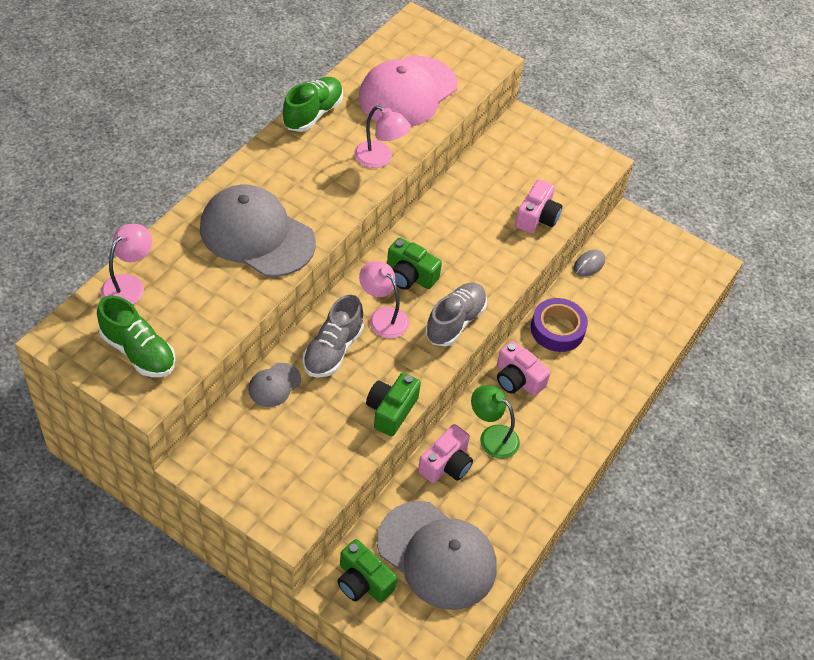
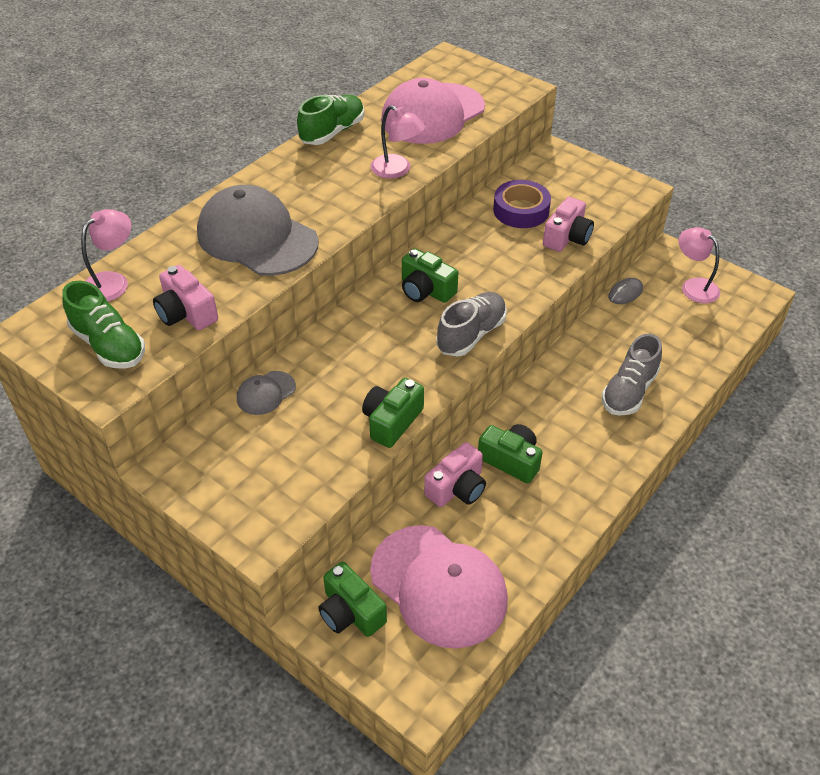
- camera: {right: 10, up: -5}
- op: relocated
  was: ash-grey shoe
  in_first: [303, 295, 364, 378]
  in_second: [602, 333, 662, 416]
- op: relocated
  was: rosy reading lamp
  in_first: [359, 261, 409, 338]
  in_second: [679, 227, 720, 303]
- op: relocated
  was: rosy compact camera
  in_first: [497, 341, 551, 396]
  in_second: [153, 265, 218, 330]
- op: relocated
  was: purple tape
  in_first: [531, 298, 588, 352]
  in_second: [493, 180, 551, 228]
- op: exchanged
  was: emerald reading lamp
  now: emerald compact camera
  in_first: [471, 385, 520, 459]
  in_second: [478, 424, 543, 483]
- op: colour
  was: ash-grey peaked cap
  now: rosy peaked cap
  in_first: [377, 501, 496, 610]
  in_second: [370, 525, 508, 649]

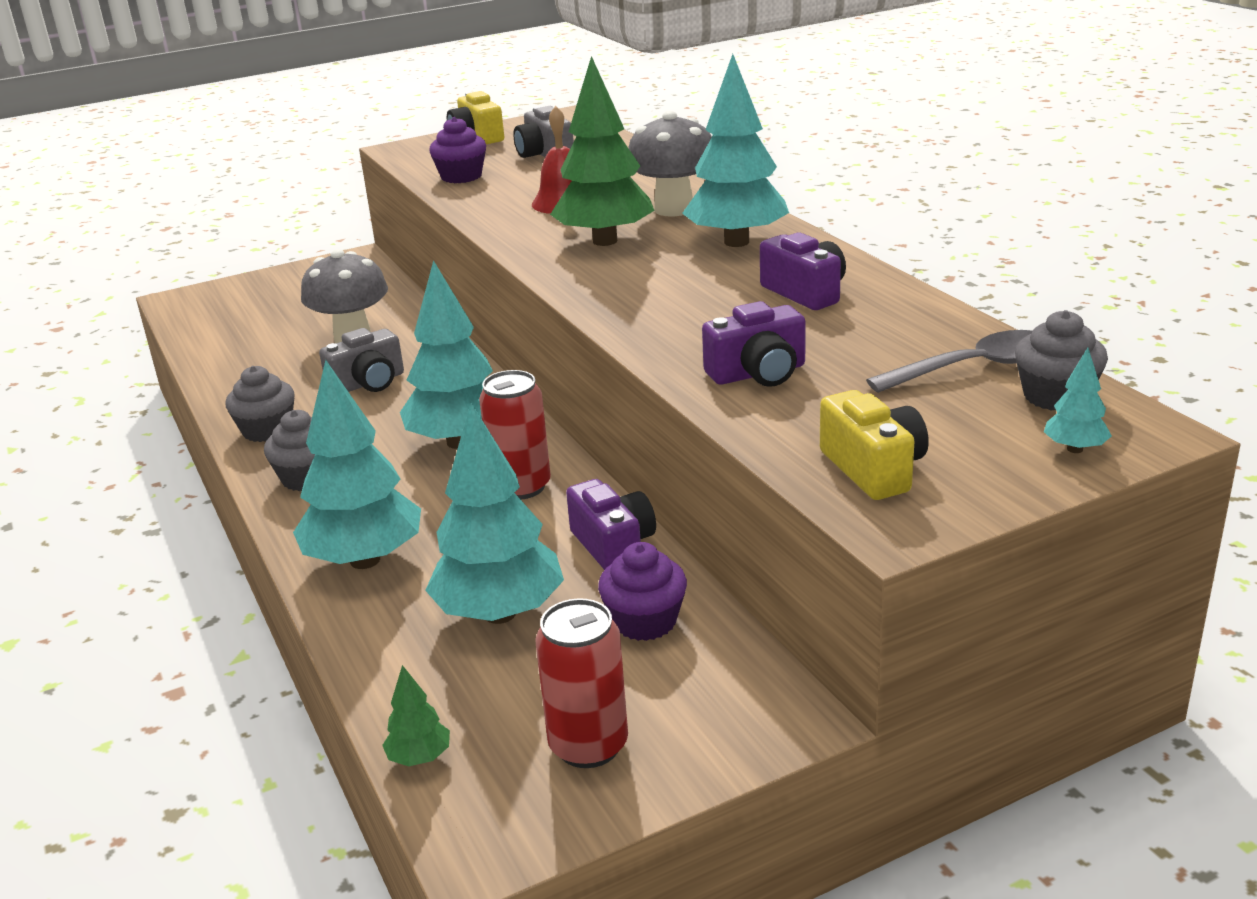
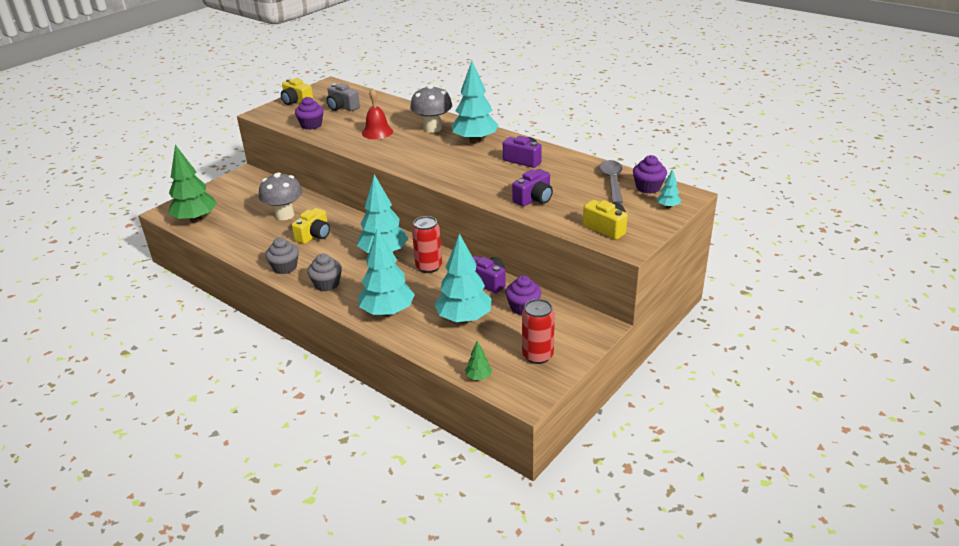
- camera: {right: -25, up: 5}
- op: relocated
  was: emerald toy tree
  in_first: [550, 56, 655, 246]
  in_second: [168, 145, 217, 223]
- op: colour
  was: ash-grey compact camera
  now: bright yellow compact camera
  in_first: [319, 328, 404, 392]
  in_second: [292, 208, 330, 244]
- op: colour
  was: ash-grey muffin
  now: purple muffin
  in_first: [1015, 310, 1108, 410]
  in_second: [633, 155, 667, 194]
- op: spun
  was: ash-grey teaspoon
  in_first: [866, 330, 1032, 393]
  in_second: [599, 160, 623, 204]
  clockwise: -45

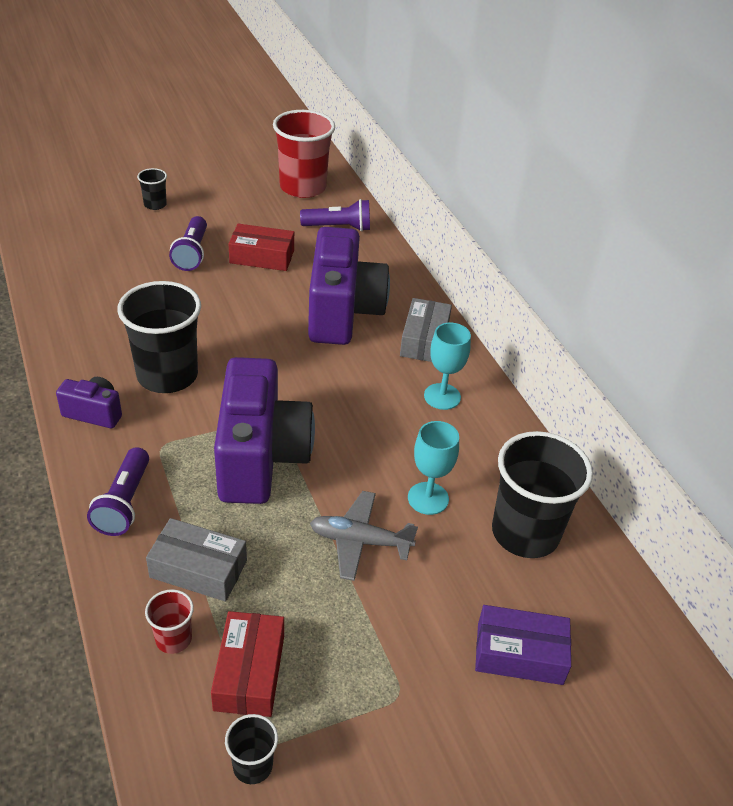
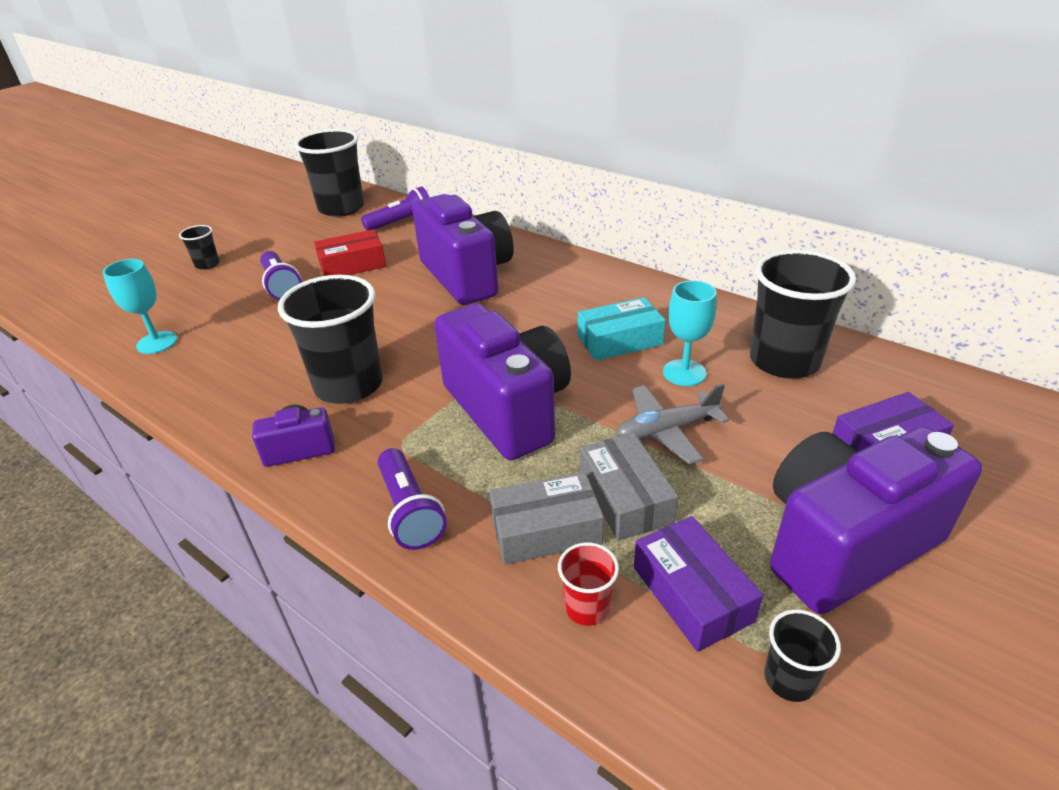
- camera: {right: -25, up: -5}
- op: appeared
  now: teal package
  in_second: [578, 297, 666, 361]
- op: appeared
  now: purple compact camera
  in_second: [770, 426, 982, 614]
- op: relocated
  was: ash-grey package
  in_first: [400, 298, 452, 362]
  in_second: [580, 433, 678, 541]
- op: relocated
  was: teal goblet
  in_first: [424, 323, 471, 410]
  in_second: [103, 259, 177, 354]
- op: colour
  was: red package
  now: purple package
  in_first: [211, 611, 284, 717]
  in_second: [634, 516, 763, 652]
- op: colour
  was: red tumbler
  now: black tumbler
  in_first: [273, 110, 335, 198]
  in_second: [295, 129, 364, 217]

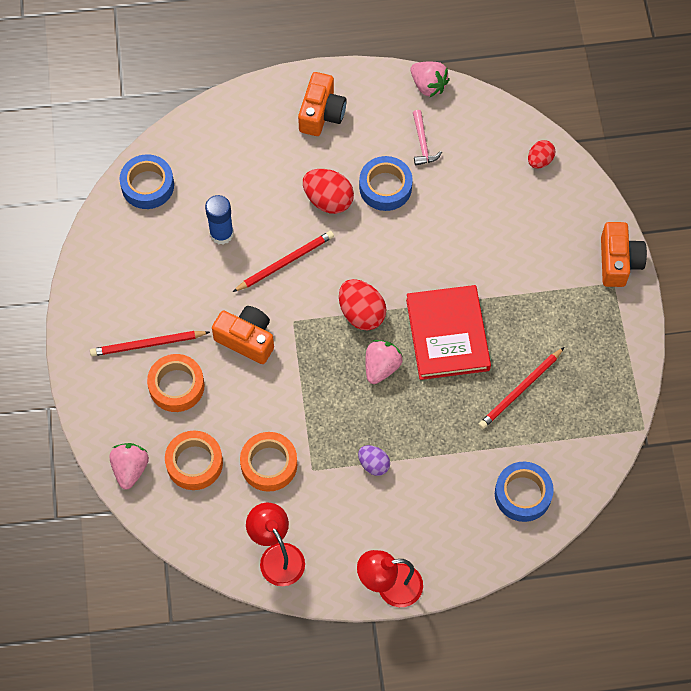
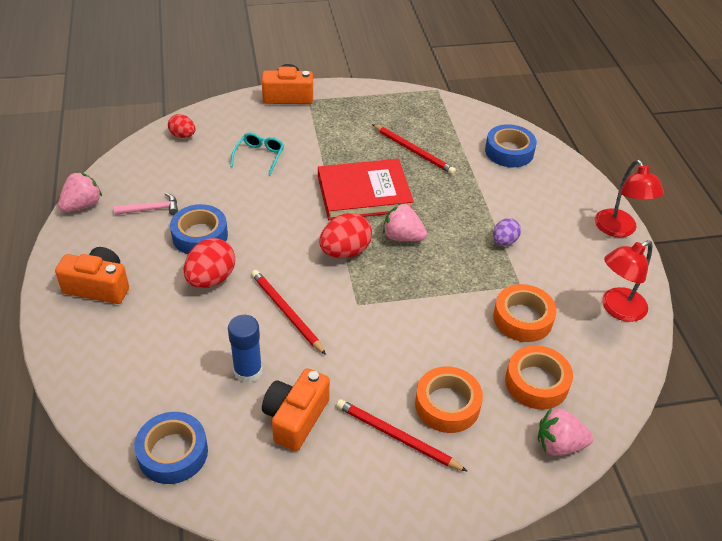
- camera: {right: -95, up: -20}
- op: appeared
  now: teal spectacles
  in_second: [230, 133, 284, 175]
- op: relocated
  was: bright orange compact camera
  in_first: [212, 306, 274, 364]
  in_second: [262, 368, 330, 451]
- op: spun
  was: red lead pencil
  in_first: [90, 331, 210, 356]
  in_second: [336, 399, 468, 472]
  clockwise: 135

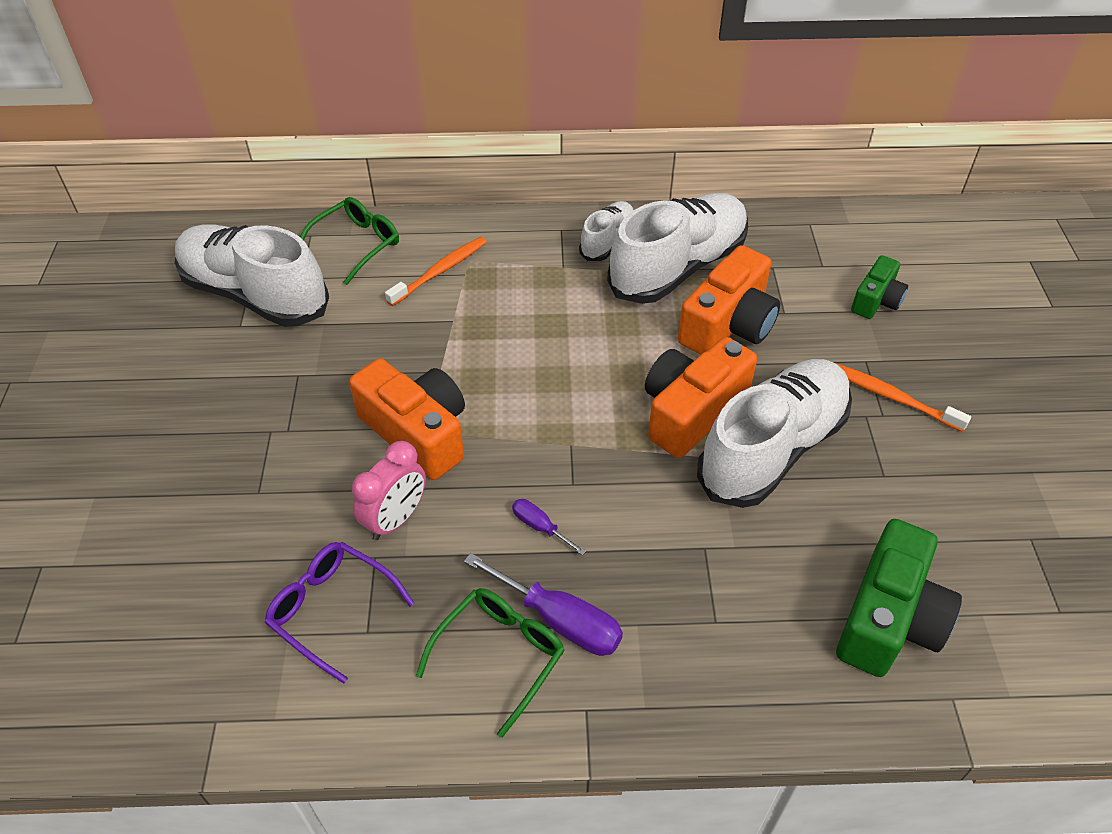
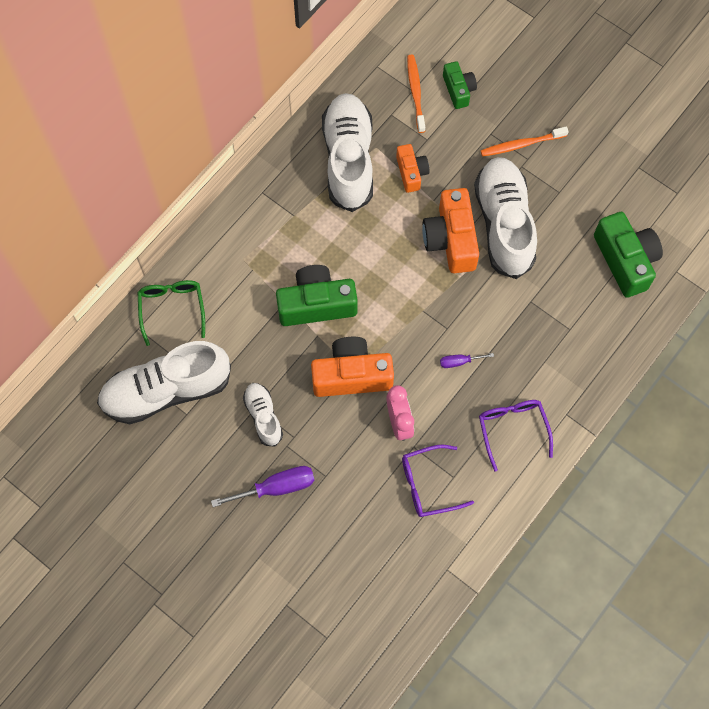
- camera: {right: -50, up: 20}
- op: appeared
  now: emerald compact camera
  in_second: [276, 265, 358, 326]
- op: relocated
  was: bright orange dental brush
  in_first: [385, 237, 487, 306]
  in_second: [407, 55, 425, 133]
- op: relocated
  was: purple screwdriver
  in_first: [464, 553, 623, 656]
  in_second: [211, 466, 315, 507]
- op: relocated
  was: white shoe
  in_first: [579, 201, 633, 261]
  in_second: [243, 383, 283, 447]
- op: colour
  was: emerald spectacles
  now: purple spectacles
  in_first: [416, 588, 565, 738]
  in_second: [479, 400, 553, 472]
- op: size
  was: bright orange compact camera
  in_first: [678, 245, 780, 355]
  in_second: [396, 144, 429, 193]
  ratio: 0.58

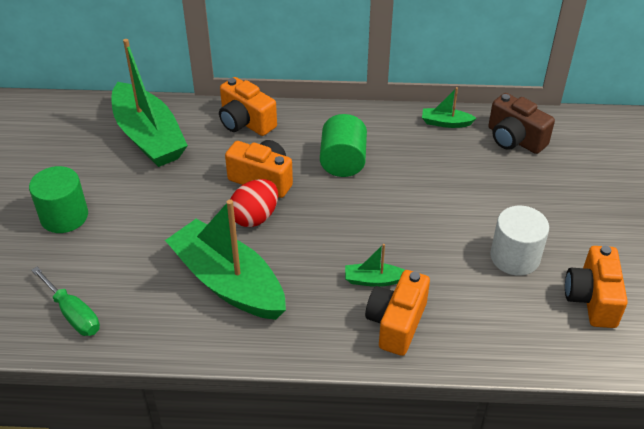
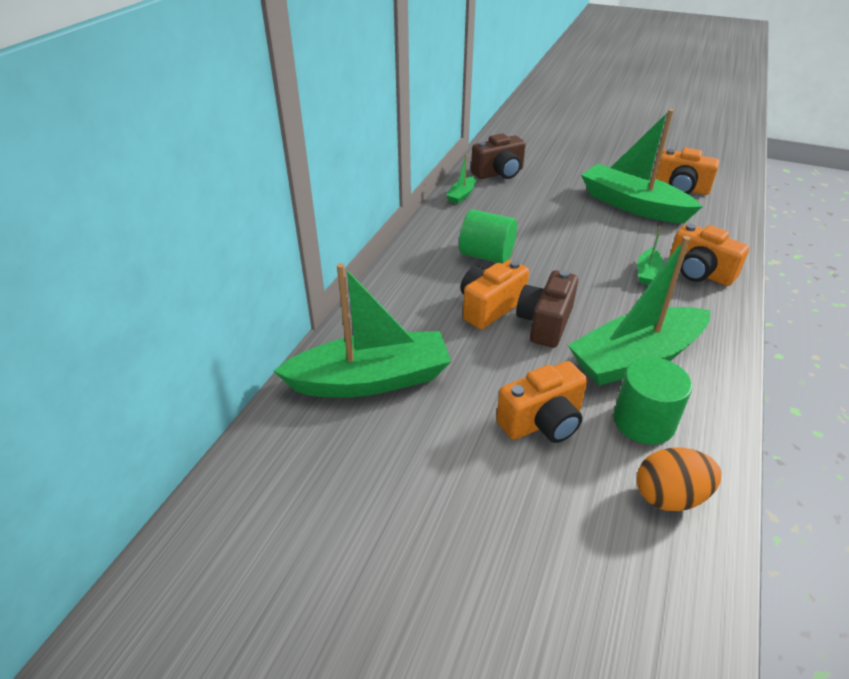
- camera: {right: -70, up: -5}
- op: relocated
  was: emerald cylinder
  in_first: [29, 166, 88, 233]
  in_second: [613, 357, 692, 445]
- op: relocated
  was: bright orange compact camera
  in_first: [219, 77, 277, 136]
  in_second: [496, 361, 587, 443]
- op: exchanged
  was: emerald screwdriver
  now: bright orange egg
  in_first: [31, 267, 100, 336]
  in_second: [637, 448, 721, 511]
- op: exchanged
  was: red egg
  now: russet compact camera
  in_first: [231, 179, 278, 227]
  in_second: [516, 270, 578, 348]
- op: exchanged
  was: white cylinder
  now: emerald toy boat
  in_first: [490, 206, 549, 276]
  in_second: [581, 109, 703, 223]

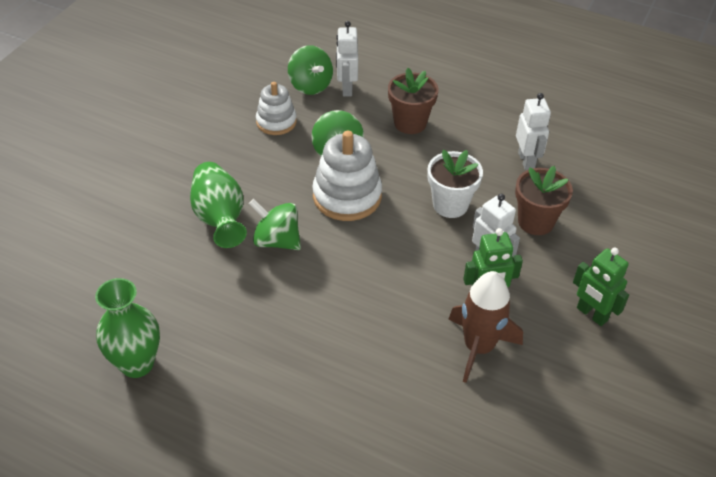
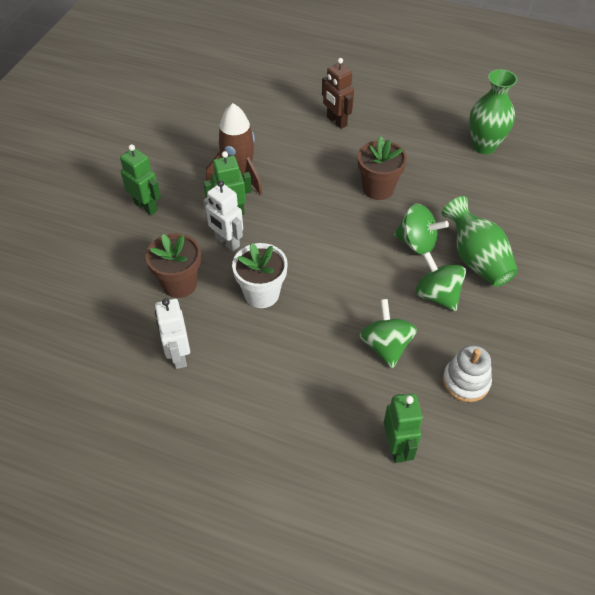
- camera: {right: 175, up: 5}
- op: missing
  was: white stacking toy
  in_first: [312, 131, 382, 221]
- op: appeared
  now: russet toy robot
  in_second: [322, 58, 354, 129]
- op: relocated
  was: emerald spinning top
  in_first: [288, 45, 333, 95]
  in_second: [415, 252, 466, 311]
- op: relocated
  was: russet flower pot
  in_first: [388, 68, 438, 134]
  in_second: [358, 137, 407, 200]
- op: colour
  was: white toy robot
  now: emerald toy robot
  in_first: [336, 21, 358, 97]
  in_second: [384, 394, 423, 463]

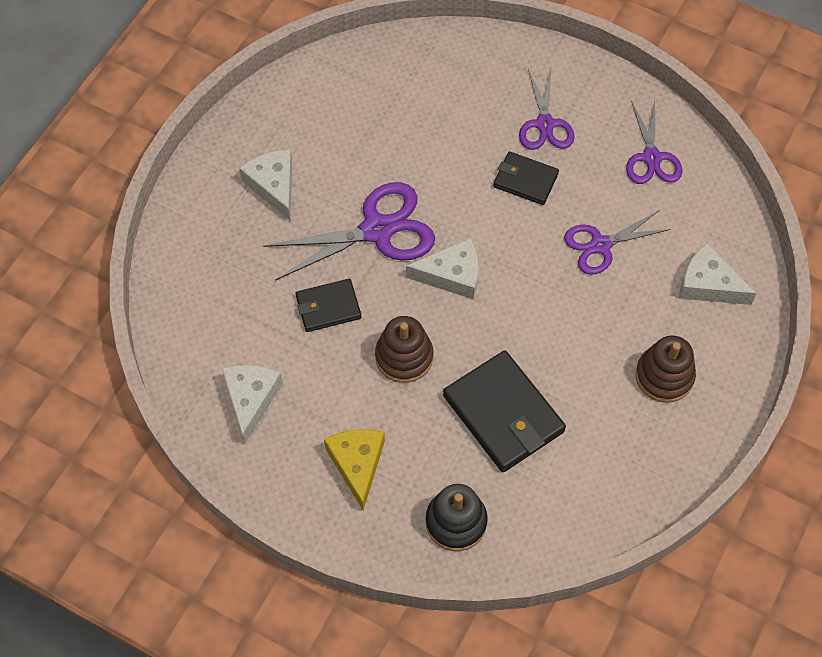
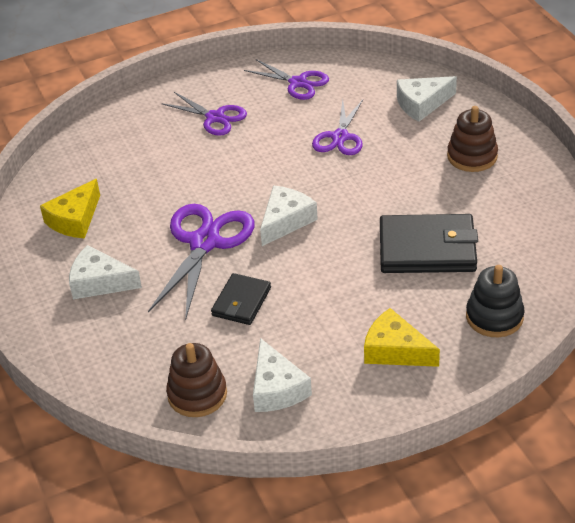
- camera: {right: -50, up: -20}
- op: missing
  was: black card wallet
  in_first: [493, 151, 559, 205]
- op: appeared
  now: bright yellow cheese
  in_second: [40, 179, 100, 238]
- op: relocated
  was: russet stacking toy
  in_first: [375, 316, 433, 383]
  in_second: [166, 343, 227, 417]
- op: spun
  was: white cheese
  in_first: [222, 365, 283, 444]
  in_second: [253, 338, 312, 412]
  clockwise: -150

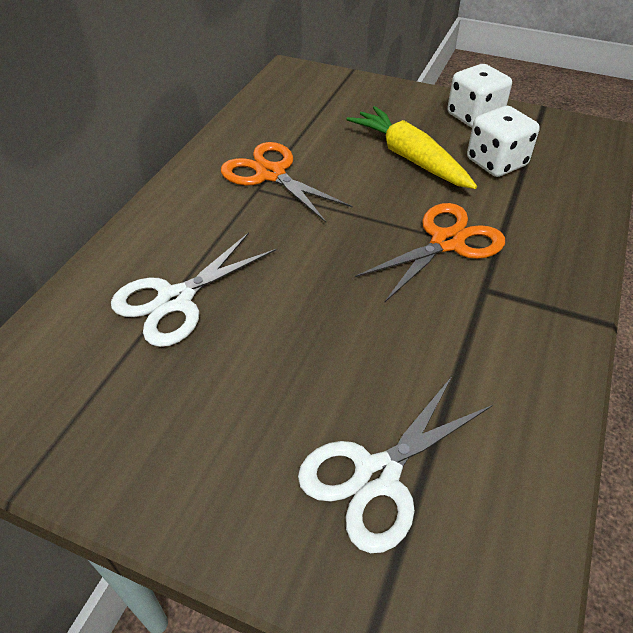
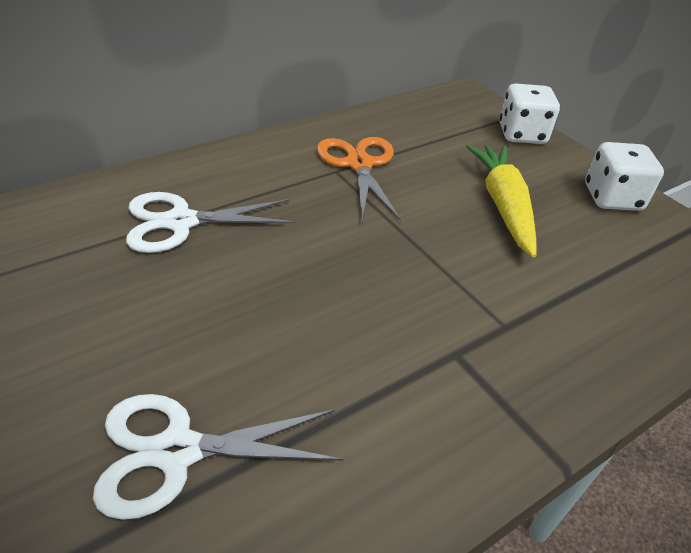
- camera: {right: 30, up: -5}
- op: missing
  was: bright orange scissors
  in_first: [355, 203, 505, 302]
- op: relocated
  was: white game die
  in_first: [467, 106, 540, 177]
  in_second: [500, 83, 560, 144]

